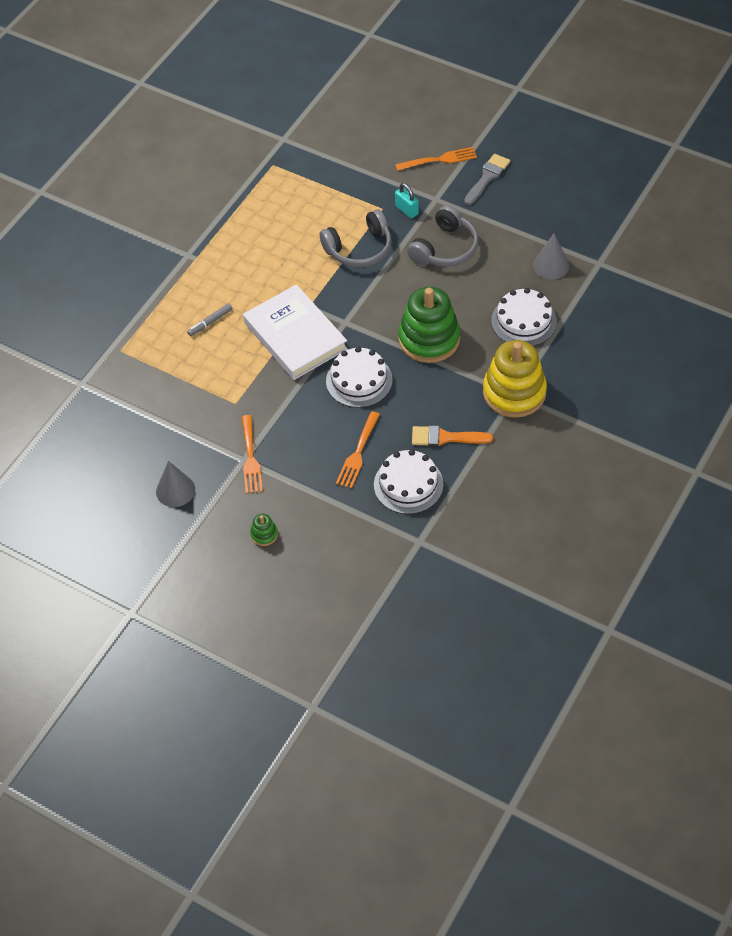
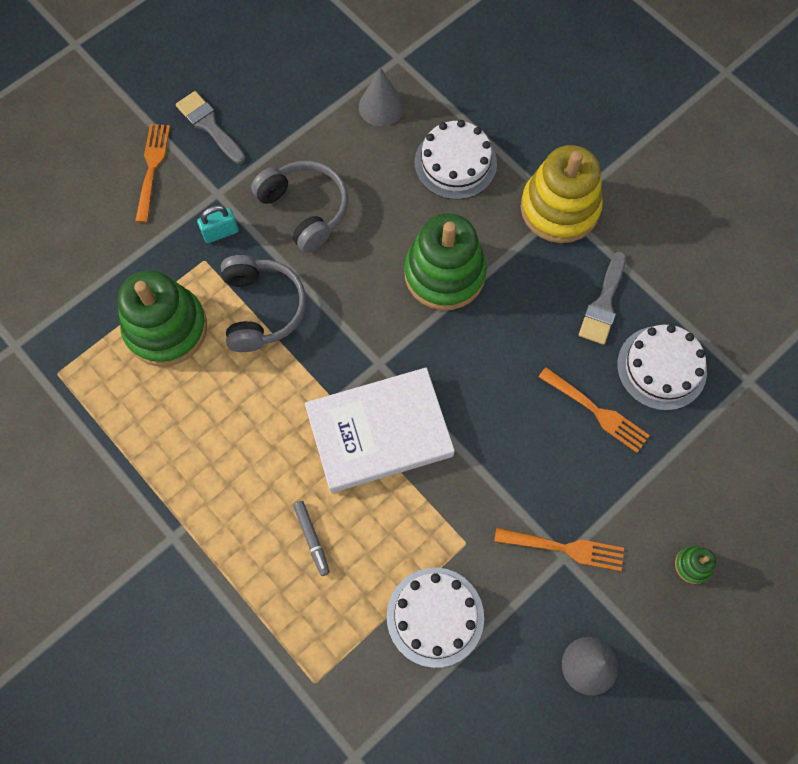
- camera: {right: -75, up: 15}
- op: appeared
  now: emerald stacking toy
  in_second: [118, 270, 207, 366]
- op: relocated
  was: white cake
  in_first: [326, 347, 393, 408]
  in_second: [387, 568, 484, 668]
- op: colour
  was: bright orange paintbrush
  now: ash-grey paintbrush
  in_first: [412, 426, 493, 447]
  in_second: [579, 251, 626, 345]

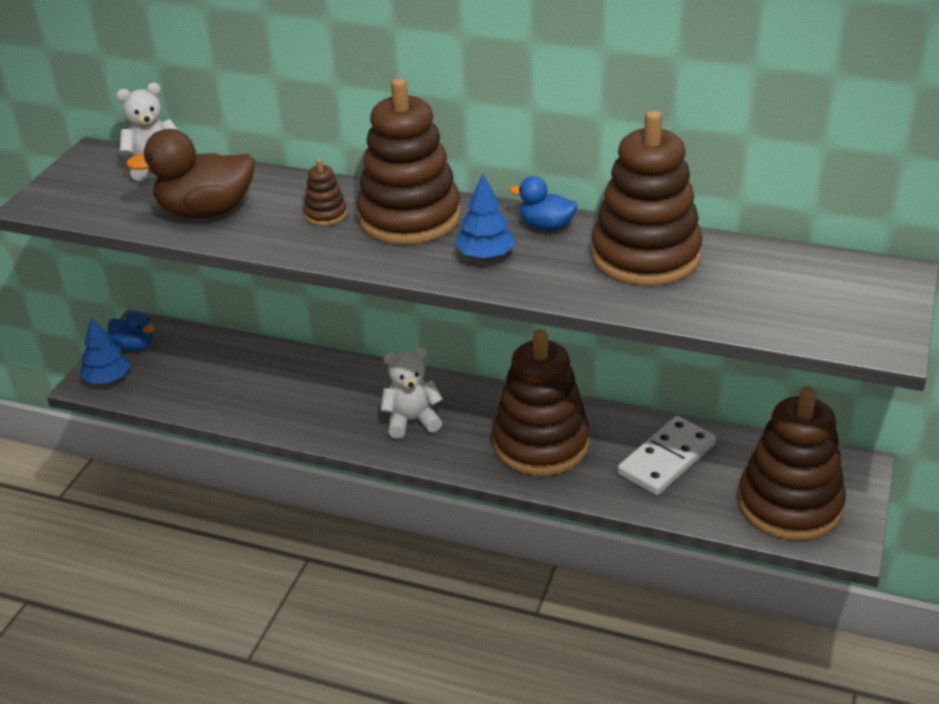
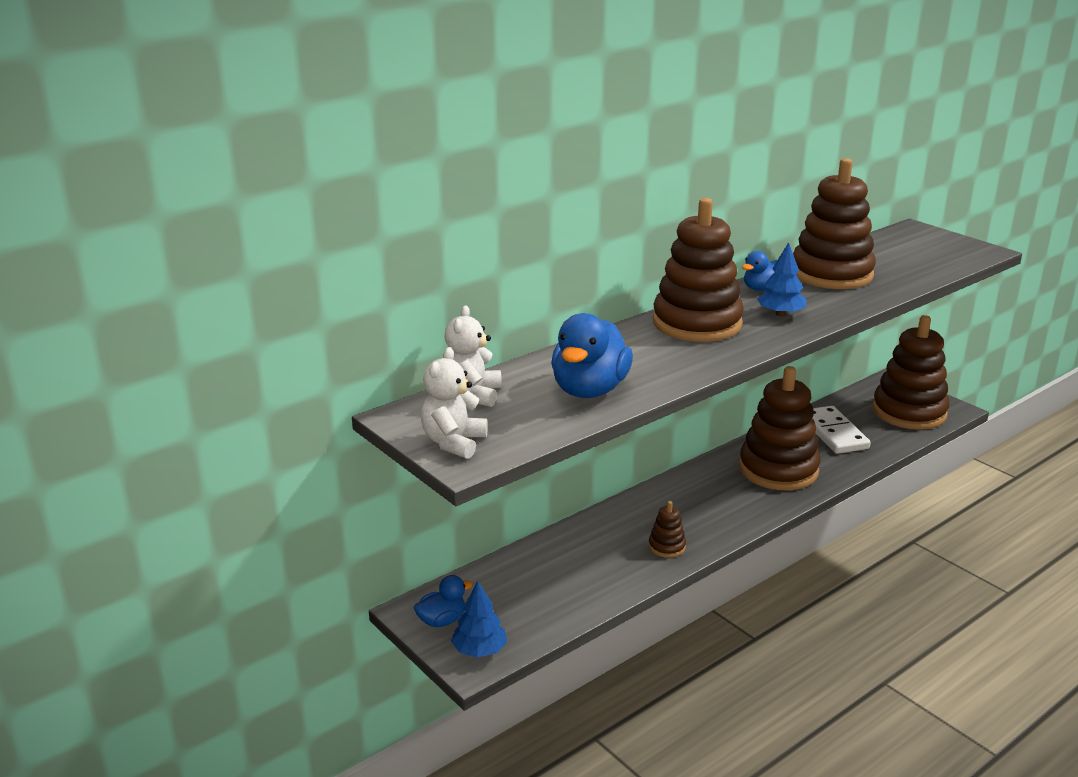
- camera: {right: -60, up: -10}
- op: relocated
  was: russet stacking toy
  in_first: [303, 158, 347, 226]
  in_second: [649, 501, 686, 558]
- op: relocated
  was: white teddy bear
  in_first: [381, 348, 442, 439]
  in_second: [421, 347, 488, 459]
- op: colour
  was: russet rubber duck
  now: royal blue rubber duck
  in_first: [126, 129, 255, 219]
  in_second: [551, 313, 633, 398]

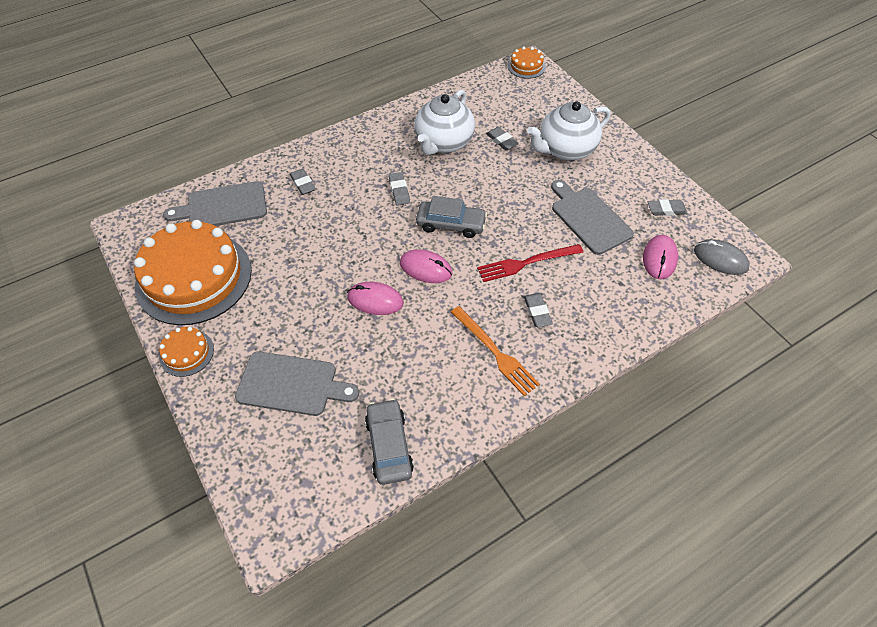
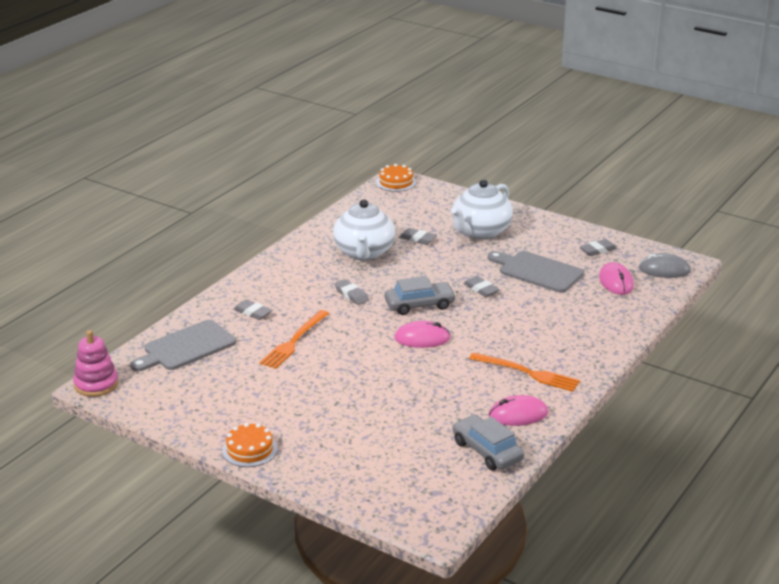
- camera: {right: -25, up: -25}
- op: missing
  was: bright orange cake
  in_first: [134, 220, 252, 325]
- op: missing
  was: ash-grey cutting board
  in_first: [235, 352, 359, 416]
- op: missing
  was: red dinner fork
  in_first: [477, 244, 583, 282]
- op: appeared
  now: rosy stacking toy
  in_second: [73, 330, 118, 397]
- op: appeared
  now: bright orange dinner fork
  in_second: [260, 310, 329, 369]
- op: relocated
  was: rosy computer mouse
  in_first: [347, 282, 404, 315]
  in_second: [489, 395, 548, 426]
- op: relocated
  was: ash-grey gum eraser
  in_first: [524, 293, 553, 327]
  in_second: [463, 276, 500, 297]

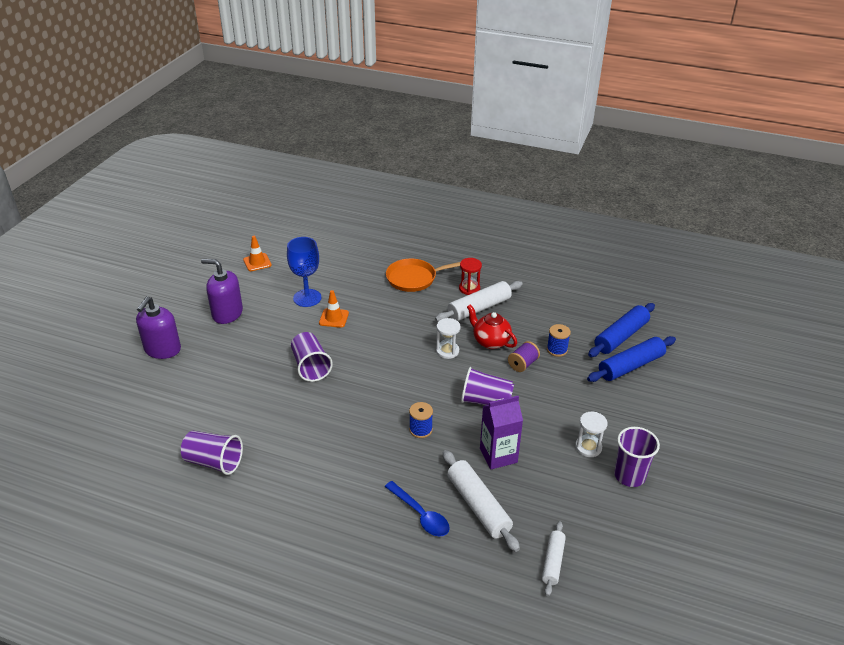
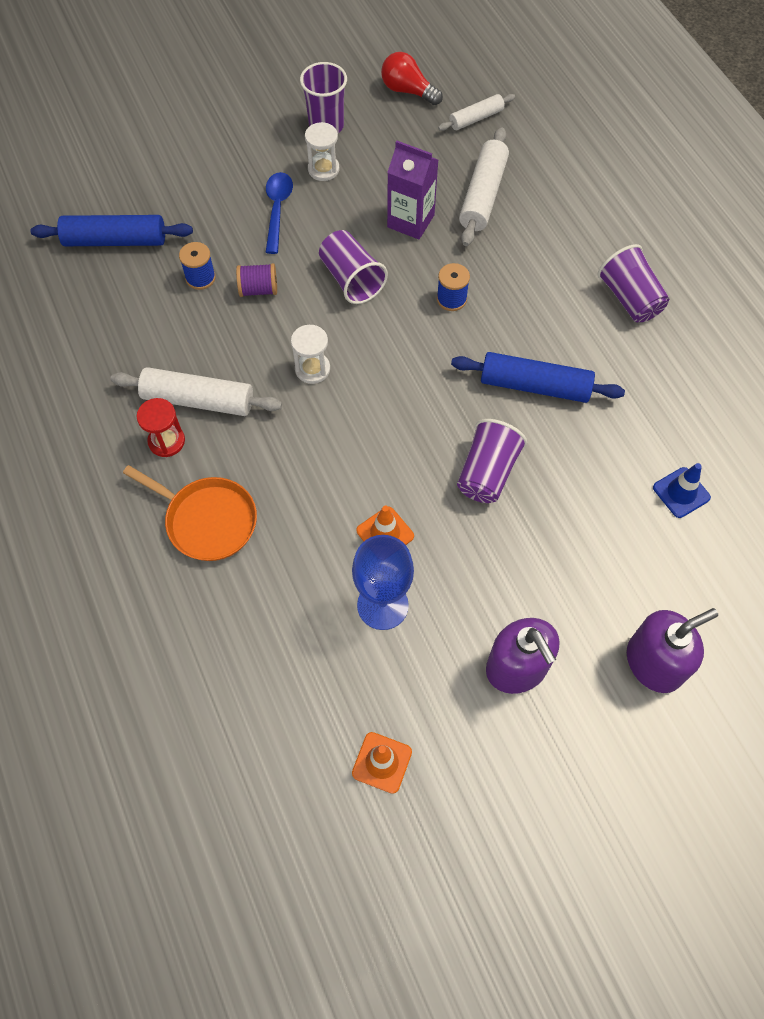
- camera: {right: -135, up: 25}
- op: missing
  was: red teapot
  in_first: [467, 304, 517, 349]
- op: appeared
  now: red bulb
  in_second: [381, 52, 443, 105]
- op: appeared
  now: royal blue traffic cone
  in_second: [653, 463, 711, 518]
- op: relocated
  was: purple tumbler
  in_first: [181, 431, 243, 475]
  in_second: [597, 244, 669, 322]
- op: relocated
  was: royal blue teaspoon
  in_first: [385, 481, 450, 536]
  in_second: [266, 172, 293, 254]
- op: relocated
  was: royal blue rolling pin
  in_first: [587, 336, 676, 382]
  in_second: [451, 352, 625, 403]

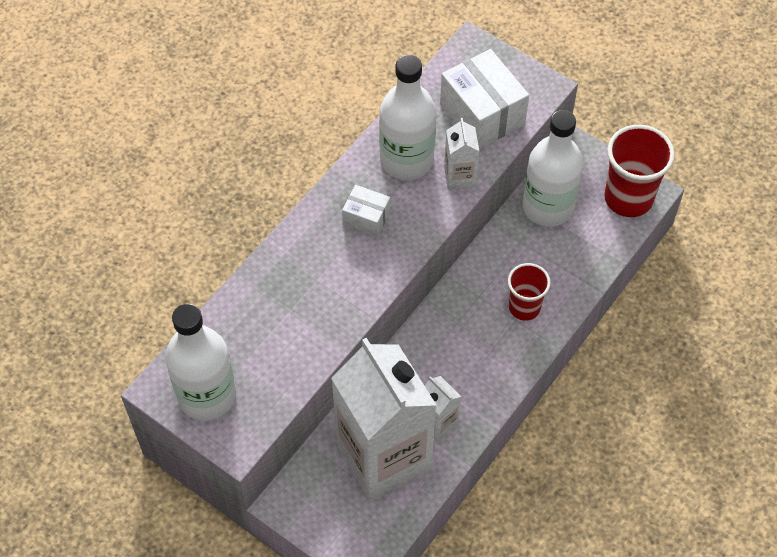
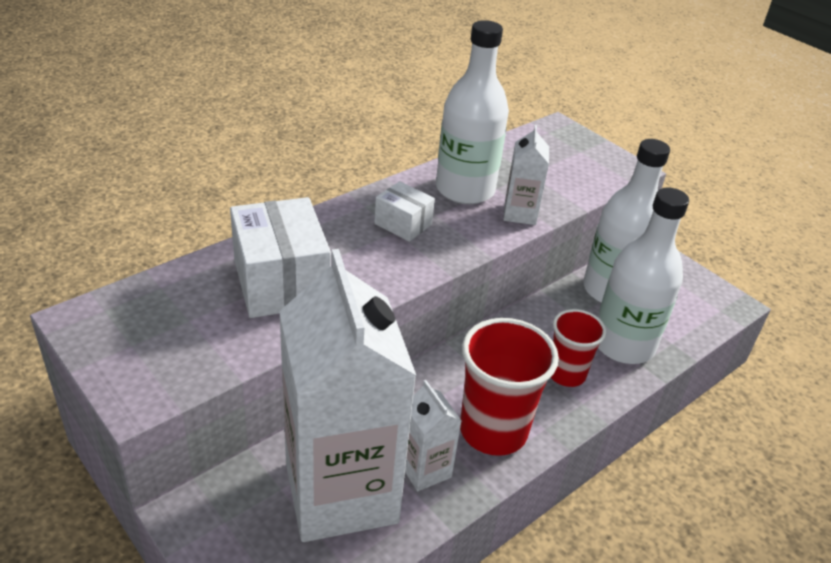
- camera: {right: 10, up: -20}
- op: relocated
  was: white flask
  in_first: [165, 304, 236, 421]
  in_second: [598, 188, 689, 364]
- op: relocated
  was: white package
  in_first: [440, 49, 529, 149]
  in_second: [230, 197, 331, 318]
- op: relocated
  was: red tumbler
  in_first: [604, 125, 675, 217]
  in_second: [460, 318, 559, 456]

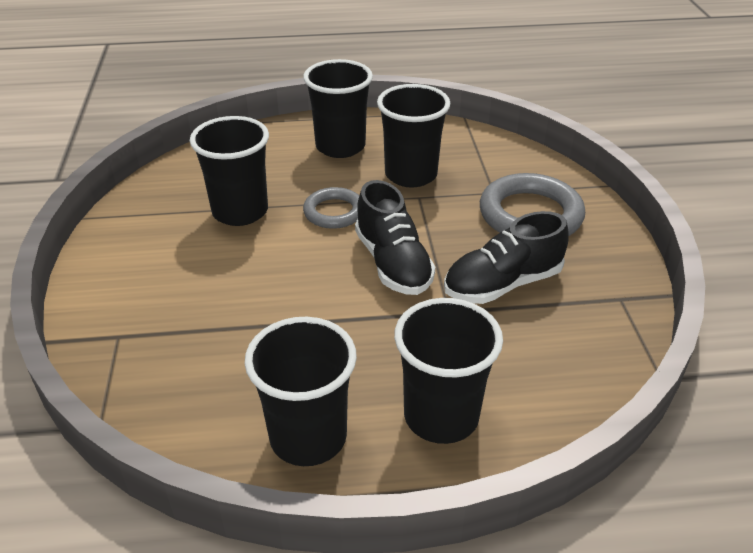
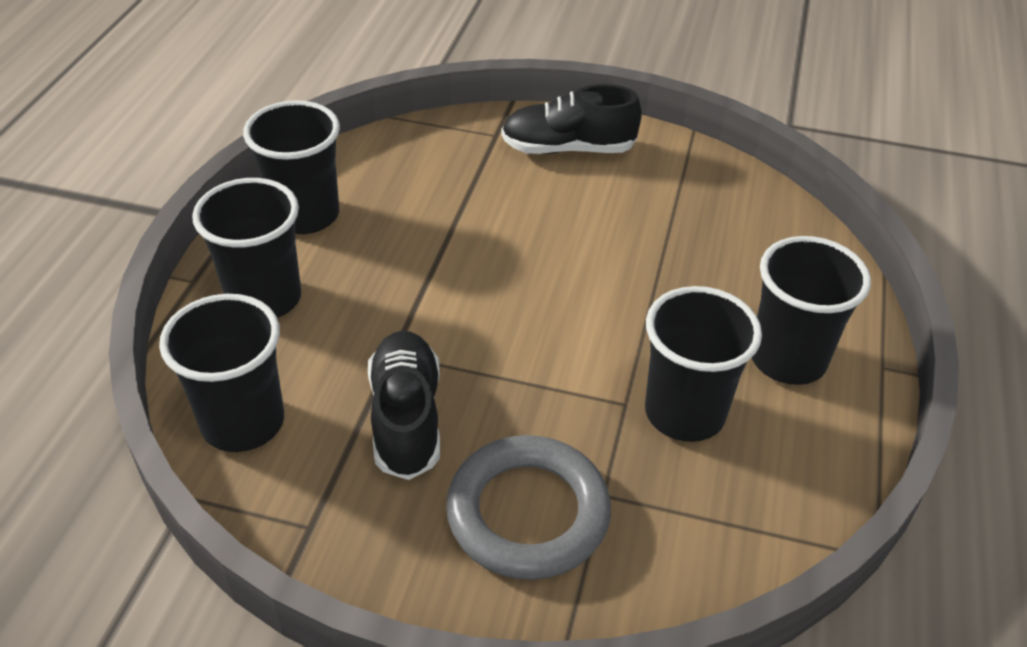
- camera: {right: 110, up: 5}
- op: missing
  was: ash-grey torus
  in_first: [303, 187, 359, 229]
- op: relocated
  was: black tumbler
  in_first: [190, 116, 269, 226]
  in_second: [159, 294, 284, 452]
- op: relocated
  was: black shoe
  in_first: [355, 180, 435, 295]
  in_second: [501, 84, 642, 154]

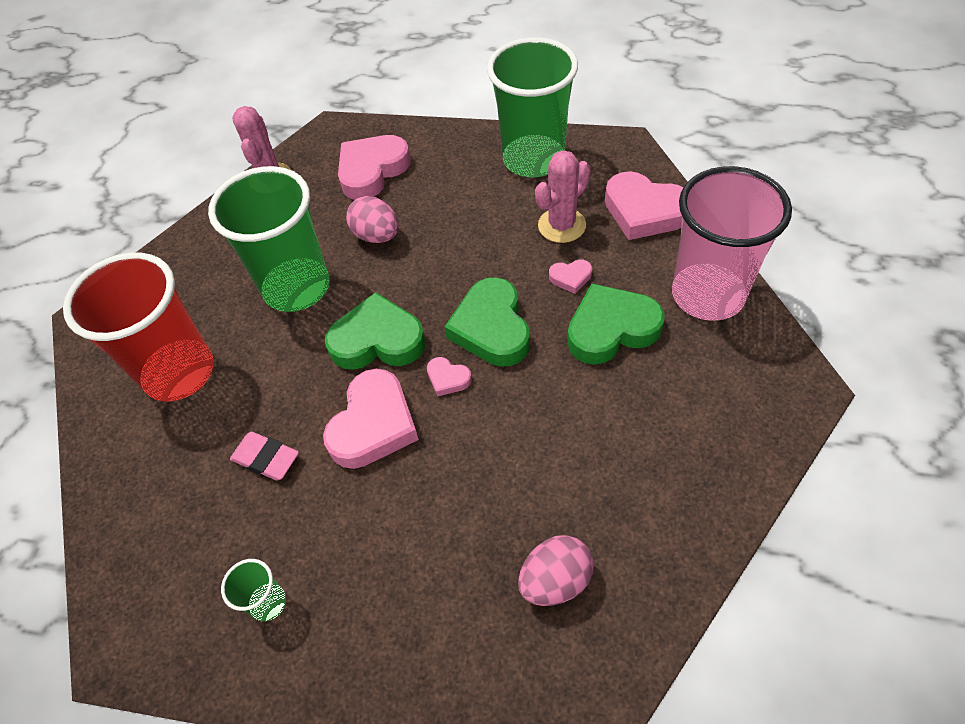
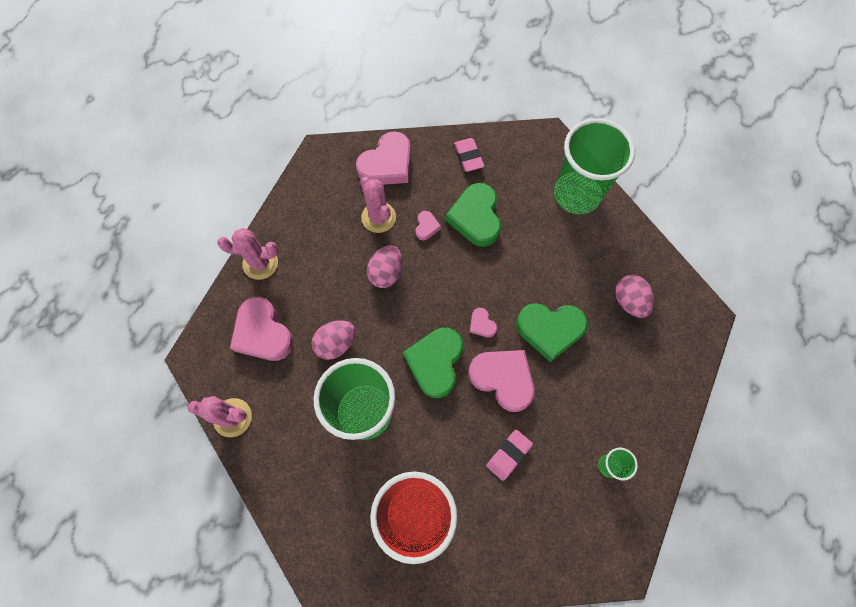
- camera: {right: -80, up: 15}
- op: appeared
  now: rosy prickly plant
  in_second: [217, 228, 278, 280]
- op: appeared
  now: rosy egg
  in_second: [367, 245, 403, 288]
- op: relocated
  was: emerald heart
  in_first: [445, 277, 530, 367]
  in_second: [516, 303, 588, 362]
- op: relocated
  was: emerald tumbler
  in_first: [487, 37, 578, 177]
  in_second: [554, 118, 635, 214]
- op: exchanged
  was: rosy tumbler
  now: rosy gum eraser
  in_first: [672, 166, 792, 321]
  in_second: [454, 138, 484, 172]
- op: spun
  was: rosy heart
  in_first: [427, 357, 472, 397]
  in_second: [470, 308, 497, 338]
  clockwise: 105

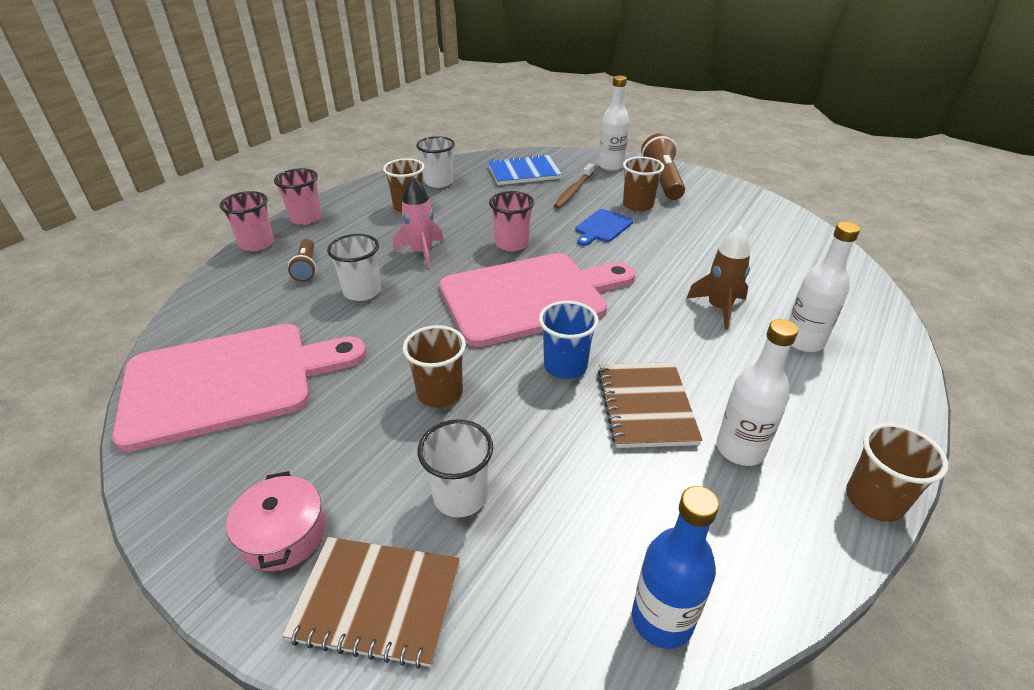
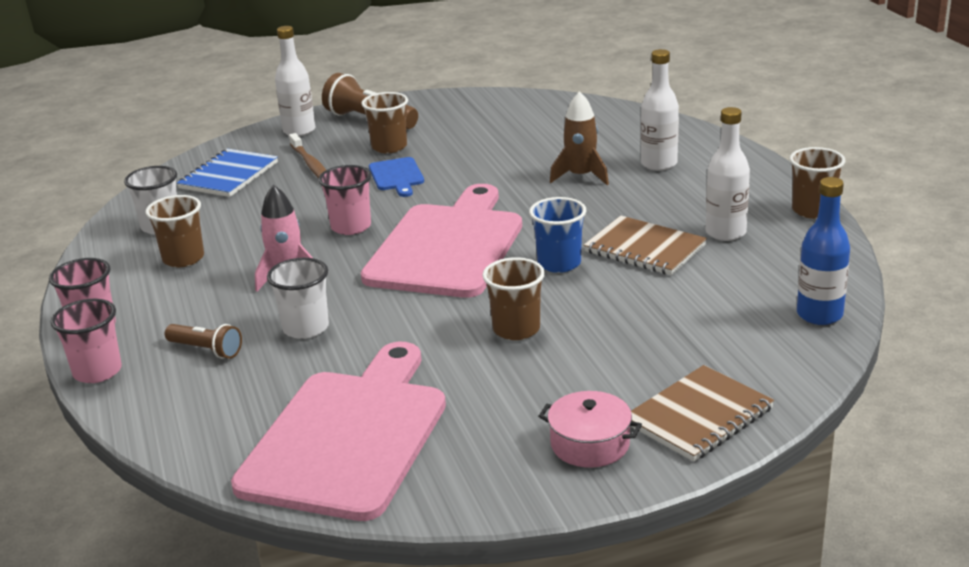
- camera: {right: -50, up: -10}
- op: missing
  was: white tumbler
  in_first: [418, 419, 493, 517]

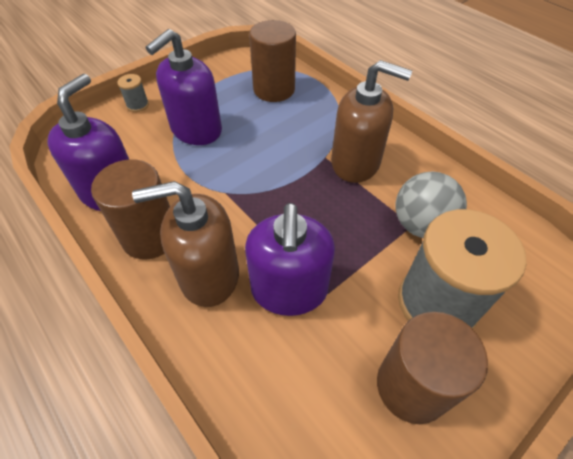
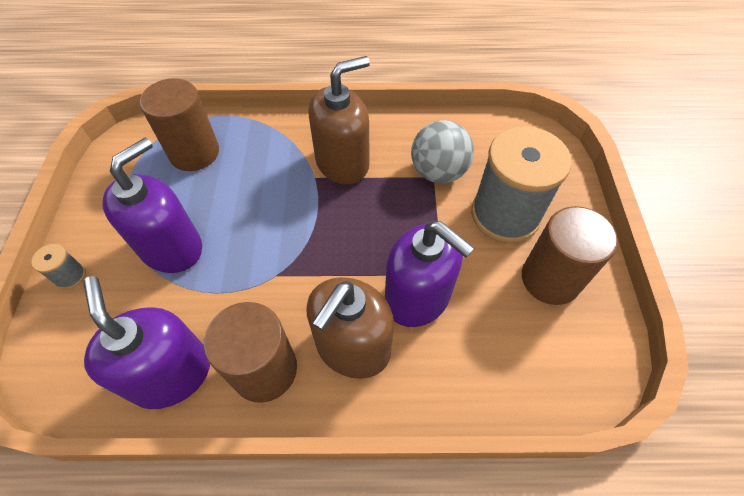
- camera: {right: -50, up: 5}
- op: spun
  was: purple soap dispenser
  in_first: [146, 29, 222, 145]
  in_second: [103, 138, 202, 273]
  clockwise: -135

